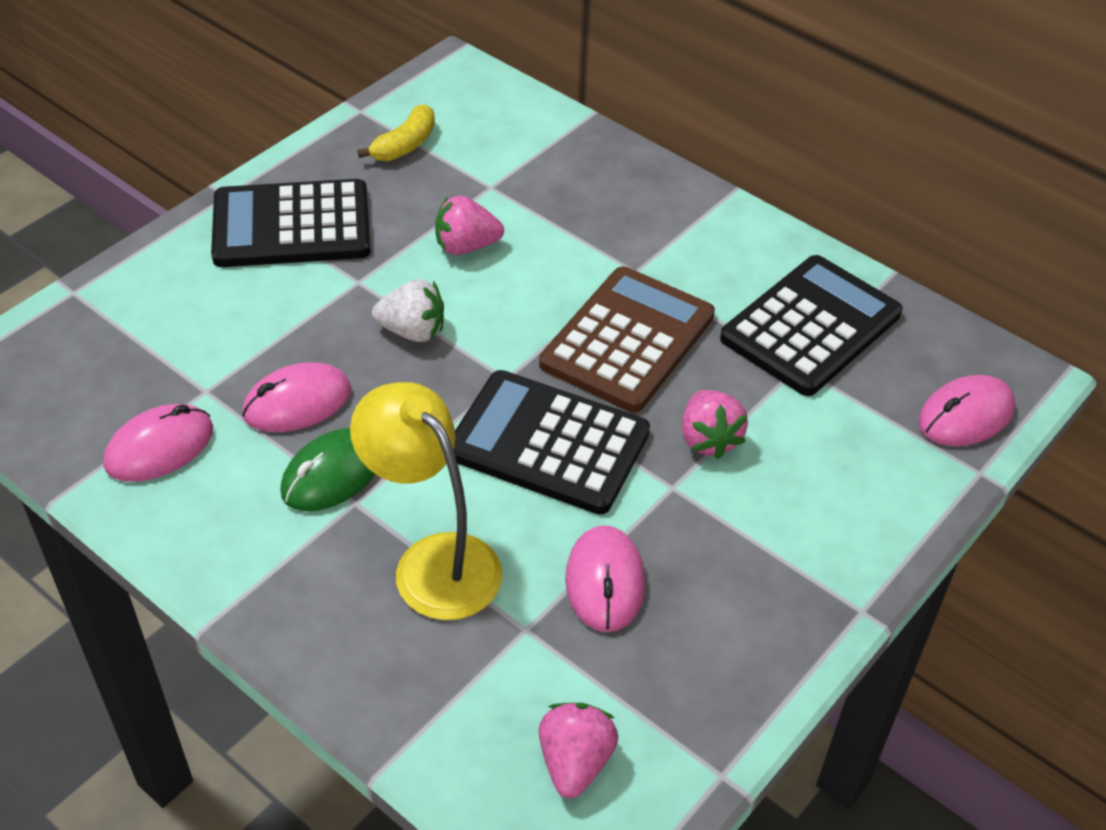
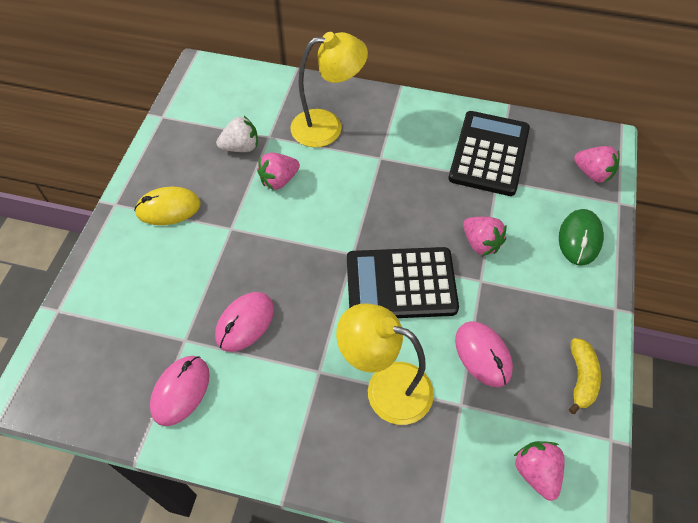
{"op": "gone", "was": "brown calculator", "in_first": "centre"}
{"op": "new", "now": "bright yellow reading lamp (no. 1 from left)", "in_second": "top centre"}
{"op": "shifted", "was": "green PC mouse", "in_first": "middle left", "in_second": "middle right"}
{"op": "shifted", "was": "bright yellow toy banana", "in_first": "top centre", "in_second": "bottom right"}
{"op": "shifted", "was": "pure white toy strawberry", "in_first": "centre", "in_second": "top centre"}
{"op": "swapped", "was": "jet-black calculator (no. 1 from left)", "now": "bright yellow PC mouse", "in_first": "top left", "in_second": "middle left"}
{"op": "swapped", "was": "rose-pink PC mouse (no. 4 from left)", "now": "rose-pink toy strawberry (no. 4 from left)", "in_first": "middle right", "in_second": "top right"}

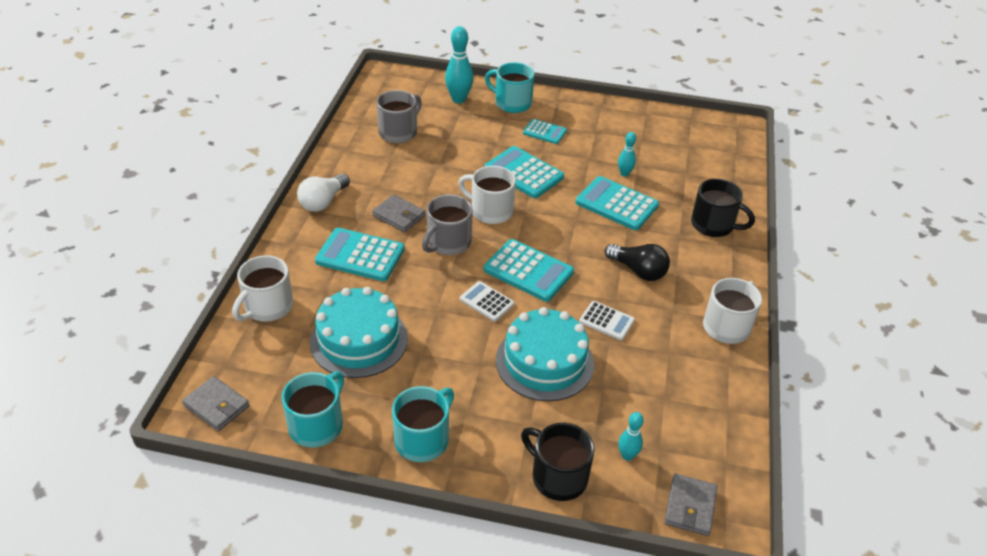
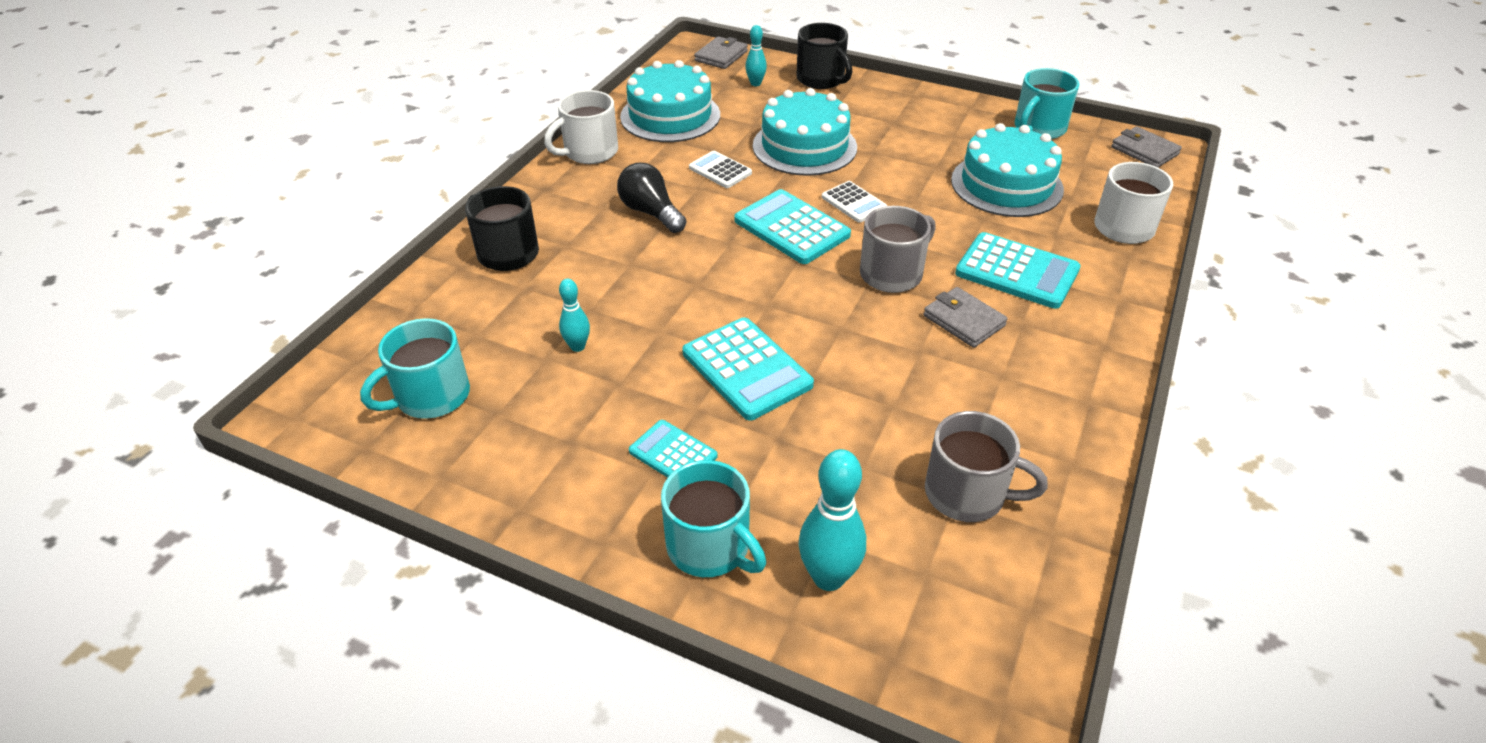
{"op": "gone", "was": "pure white light bulb", "in_first": "middle left"}
{"op": "gone", "was": "pure white tea mug (no. 2 from left)", "in_first": "centre"}
{"op": "gone", "was": "aqua calculator (no. 5 from left)", "in_first": "centre"}
{"op": "new", "now": "aqua gateau (no. 1 from left)", "in_second": "top centre"}
{"op": "shifted", "was": "aqua tea mug (no. 2 from left in the first image)", "now": "aqua tea mug (no. 1 from left)", "in_first": "bottom centre", "in_second": "middle left"}
{"op": "rotated", "was": "gray tea mug (no. 1 from left in the first image)", "in_first": "top centre", "in_second": "centre", "clockwise": -120}

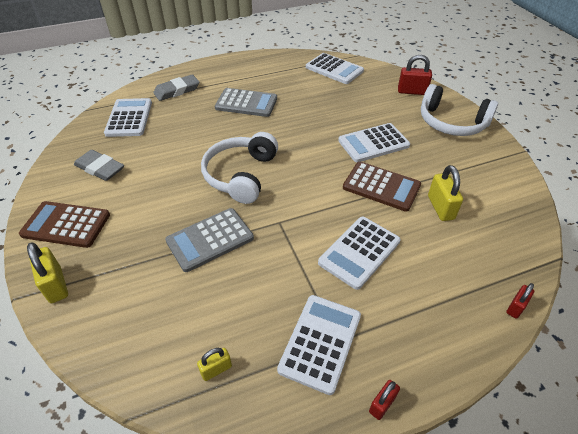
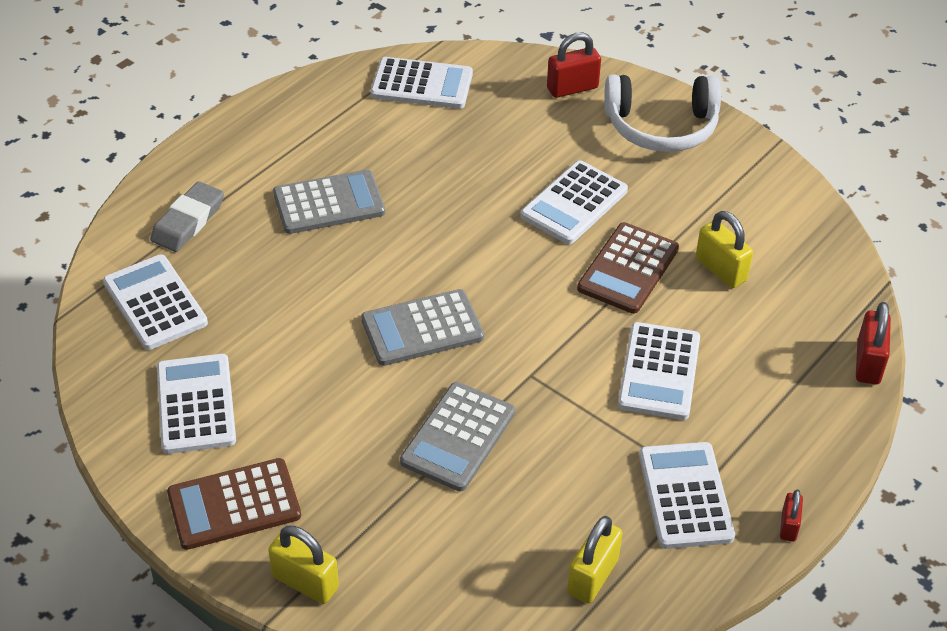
{"op": "swapped", "was": "gray gum eraser (no. 1 from left)", "now": "pure white calculator (no. 2 from left)", "in_first": "middle left", "in_second": "middle left"}
{"op": "swapped", "was": "pure white over-ear headphones (no. 1 from left)", "now": "gray calculator (no. 2 from left)", "in_first": "centre", "in_second": "centre"}
{"op": "rotated", "was": "brown calculator (no. 2 from left)", "in_first": "centre", "in_second": "centre", "clockwise": 120}
{"op": "scaled", "was": "bright yellow lock (no. 2 from left)", "in_first": "bottom centre", "in_second": "bottom centre", "ratio": 1.67}
{"op": "scaled", "was": "crimson lock (no. 3 from left)", "in_first": "bottom right", "in_second": "middle right", "ratio": 1.67}

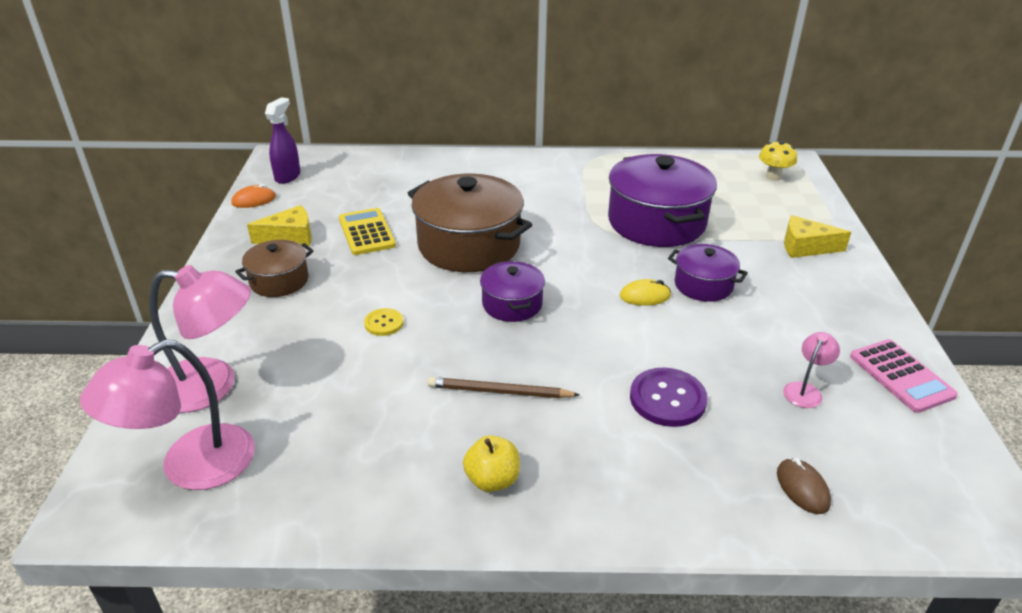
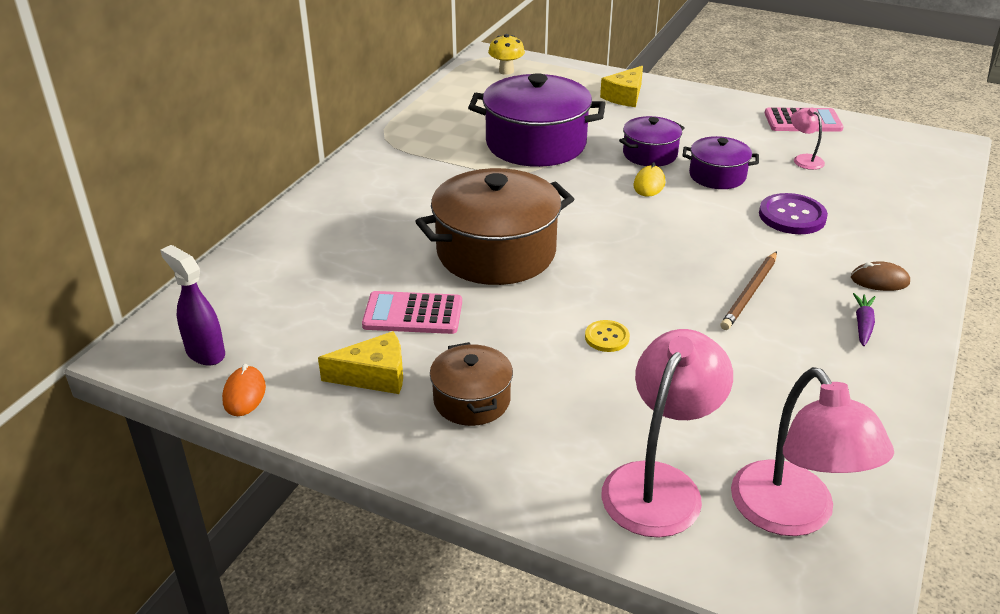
{"op": "shifted", "was": "royal purple cooking pot (no. 1 from left in the first image)", "now": "royal purple cooking pot (no. 3 from left)", "in_first": "centre", "in_second": "top right"}
{"op": "shifted", "was": "brown PC mouse", "in_first": "bottom right", "in_second": "middle right"}
{"op": "swapped", "was": "bright yellow apple", "now": "royal purple carrot", "in_first": "bottom centre", "in_second": "middle right"}
{"op": "repainted", "was": "bright yellow calculator", "now": "rose-pink calculator (no. 1 from left)", "in_first": "centre", "in_second": "centre"}
{"op": "rotated", "was": "bright yellow piece of cheese (no. 1 from left)", "in_first": "middle left", "in_second": "centre", "clockwise": 75}

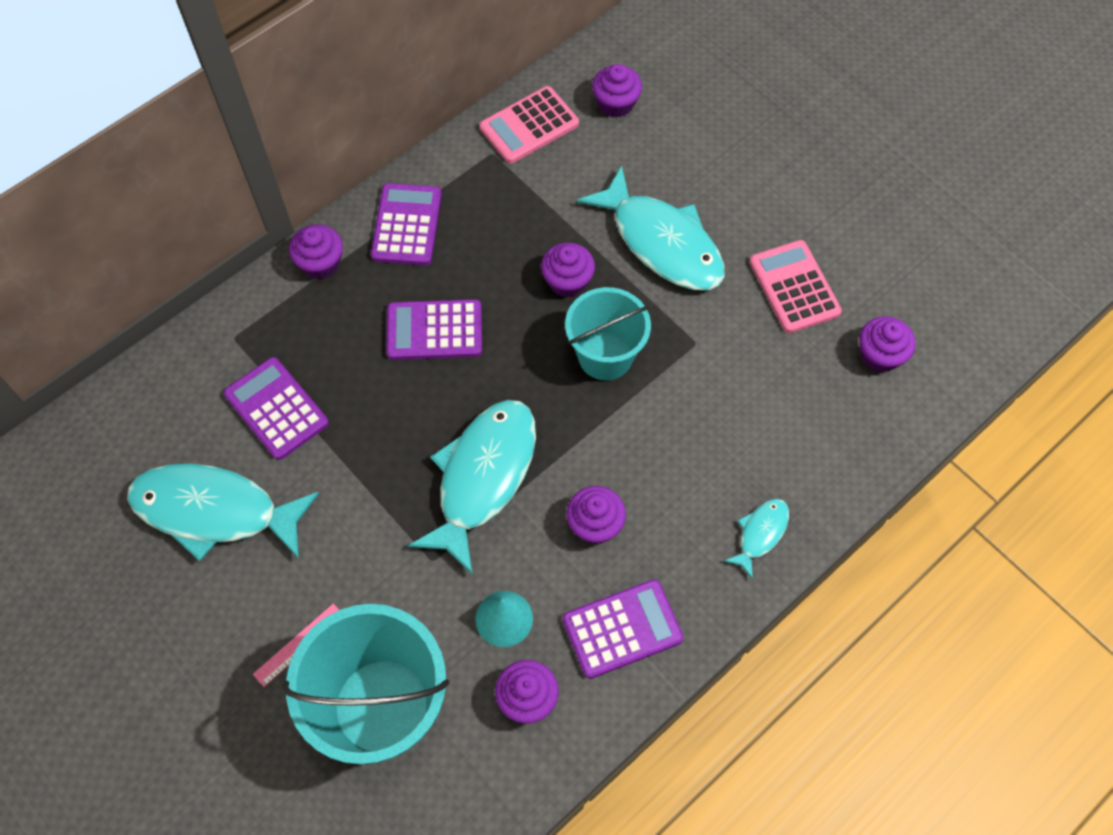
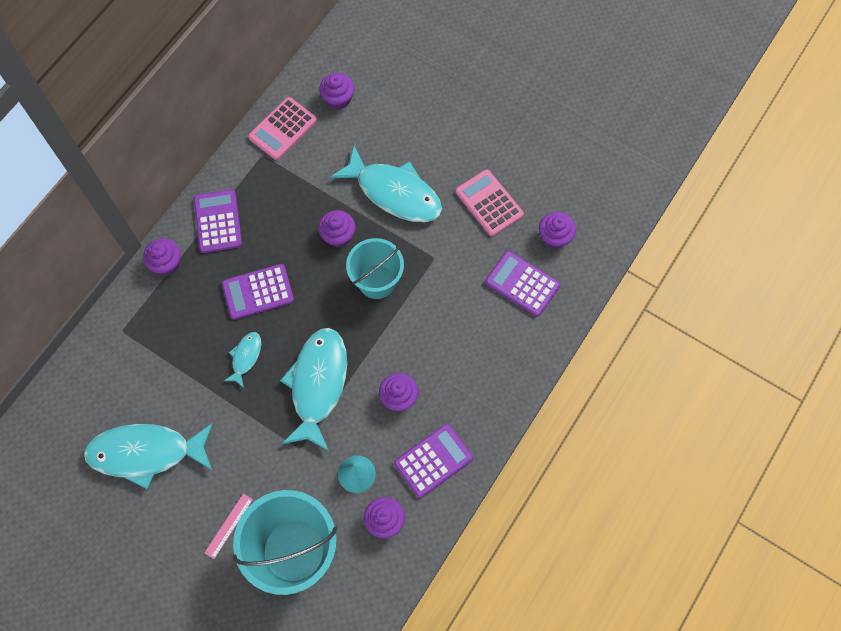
{"op": "shifted", "was": "royal purple calculator (no. 1 from left in the first image)", "now": "royal purple calculator (no. 4 from left)", "in_first": "middle left", "in_second": "centre"}
{"op": "shifted", "was": "aqua toy fish (no. 4 from left in the first image)", "now": "aqua toy fish (no. 2 from left)", "in_first": "middle right", "in_second": "middle left"}

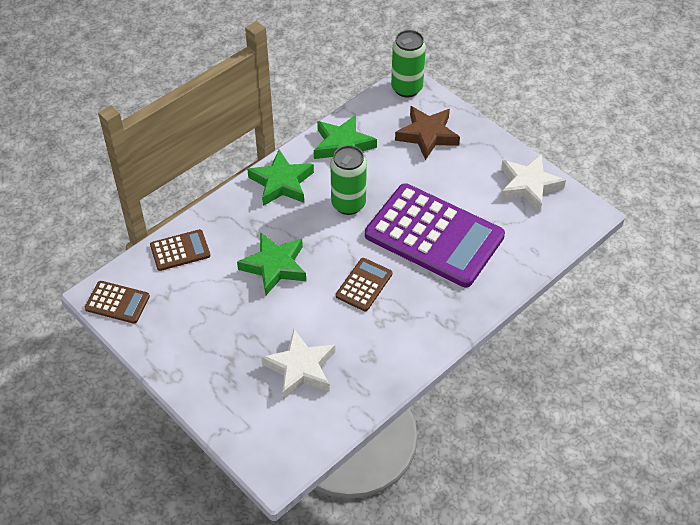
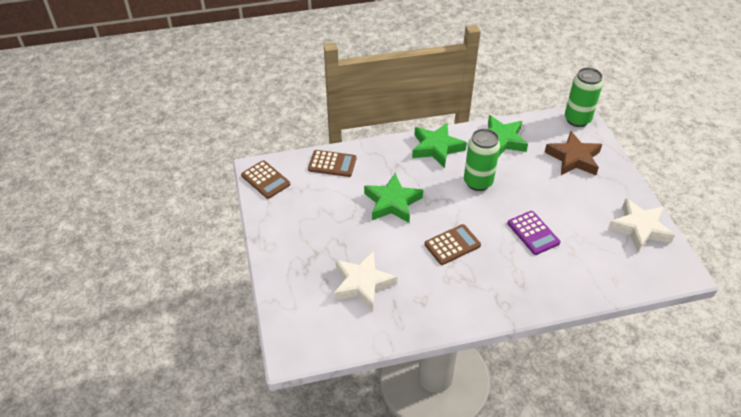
{"op": "scaled", "was": "royal purple calculator", "in_first": "centre", "in_second": "middle right", "ratio": 0.44}

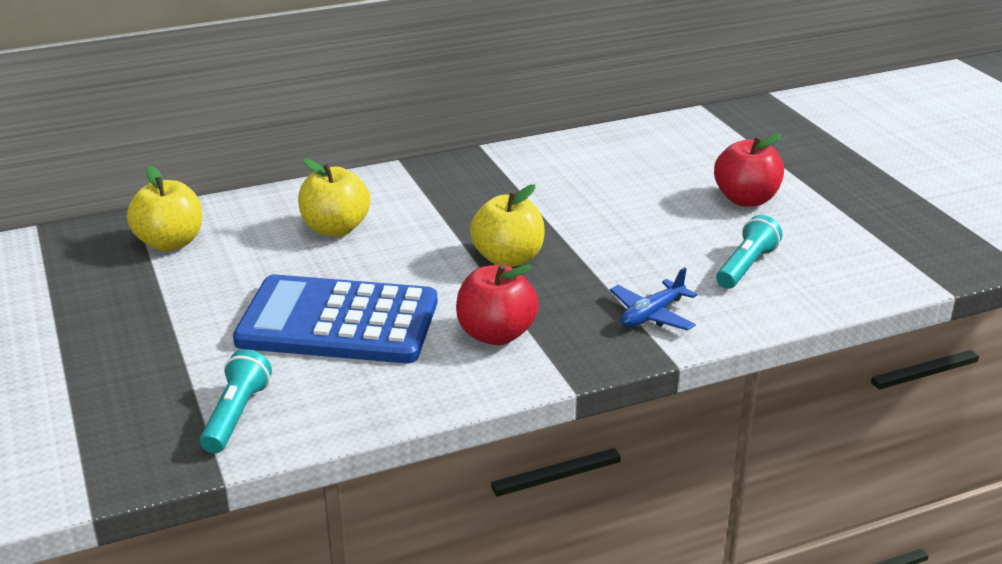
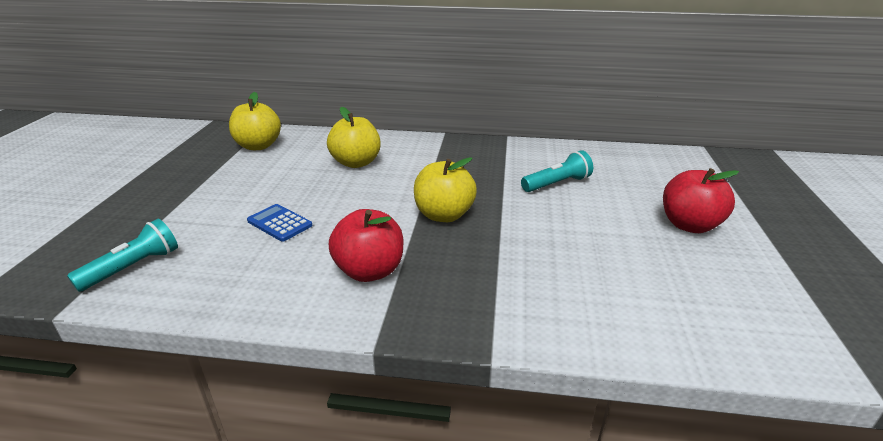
{"op": "gone", "was": "blue plane", "in_first": "centre"}
{"op": "shifted", "was": "aqua torch (no. 2 from left)", "in_first": "middle right", "in_second": "centre"}
{"op": "scaled", "was": "blue calculator", "in_first": "centre", "in_second": "middle left", "ratio": 0.41}

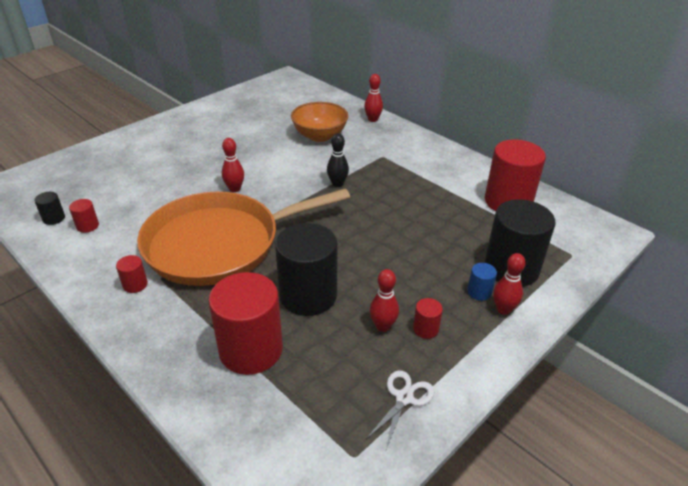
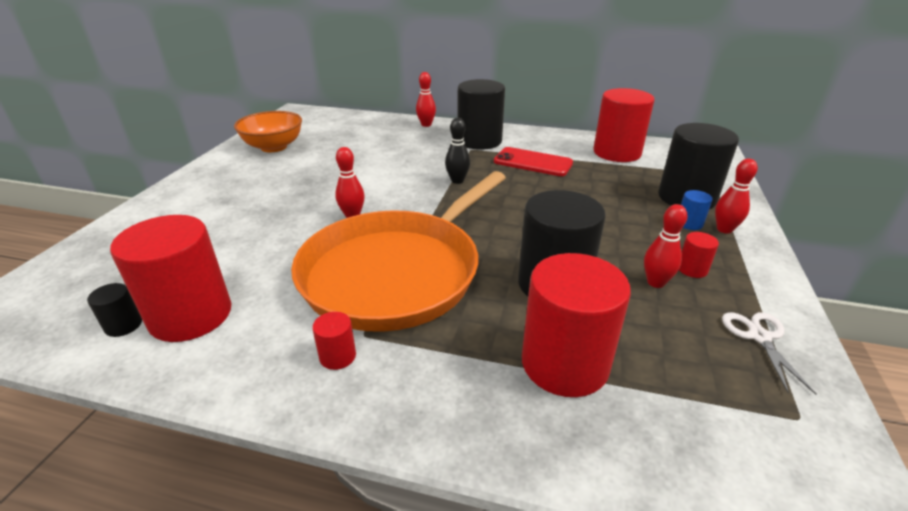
{"op": "new", "now": "jet-black cylinder shape (no. 2 from left)", "in_second": "top centre"}
{"op": "new", "now": "crimson mobile phone", "in_second": "top centre"}
{"op": "shifted", "was": "orange-coloured deep dish", "in_first": "top centre", "in_second": "top left"}
{"op": "scaled", "was": "crimson cylinder shape (no. 1 from left)", "in_first": "middle left", "in_second": "middle left", "ratio": 2.36}

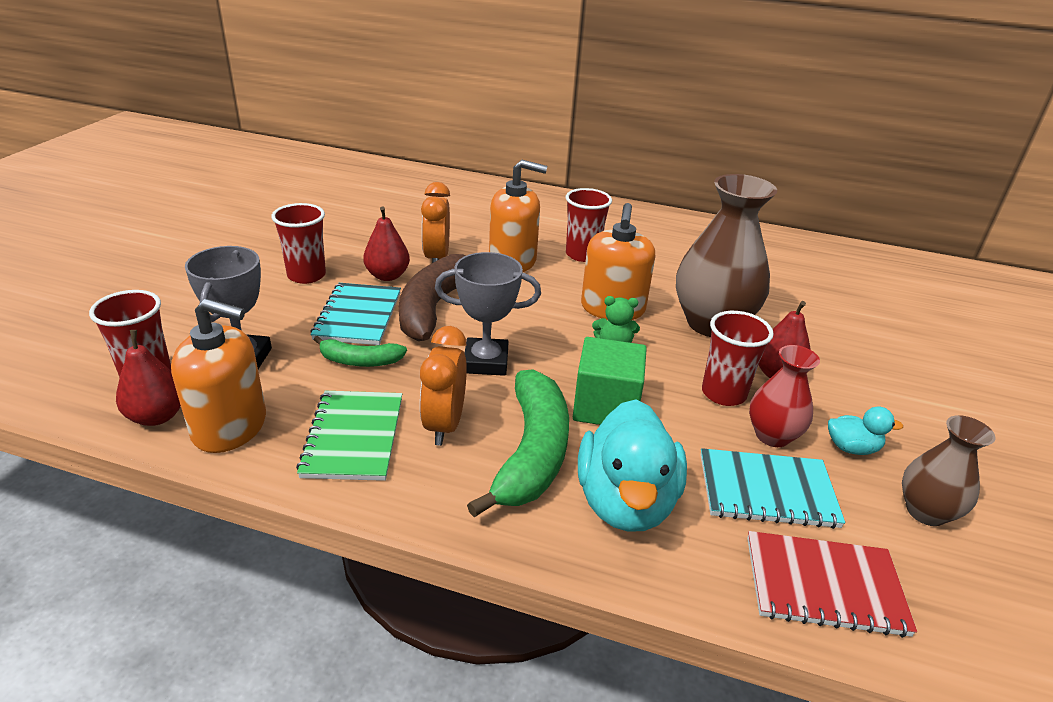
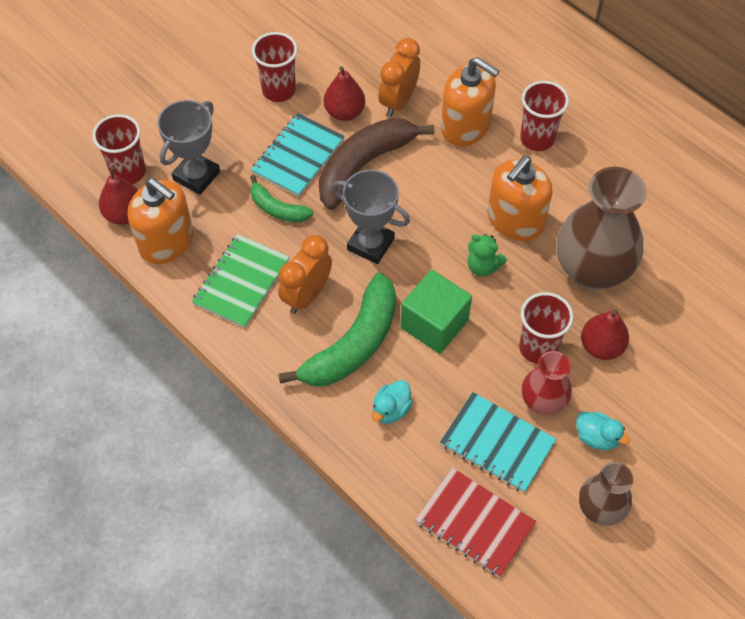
{"op": "scaled", "was": "aqua duck (no. 1 from left)", "in_first": "centre", "in_second": "centre", "ratio": 0.46}

